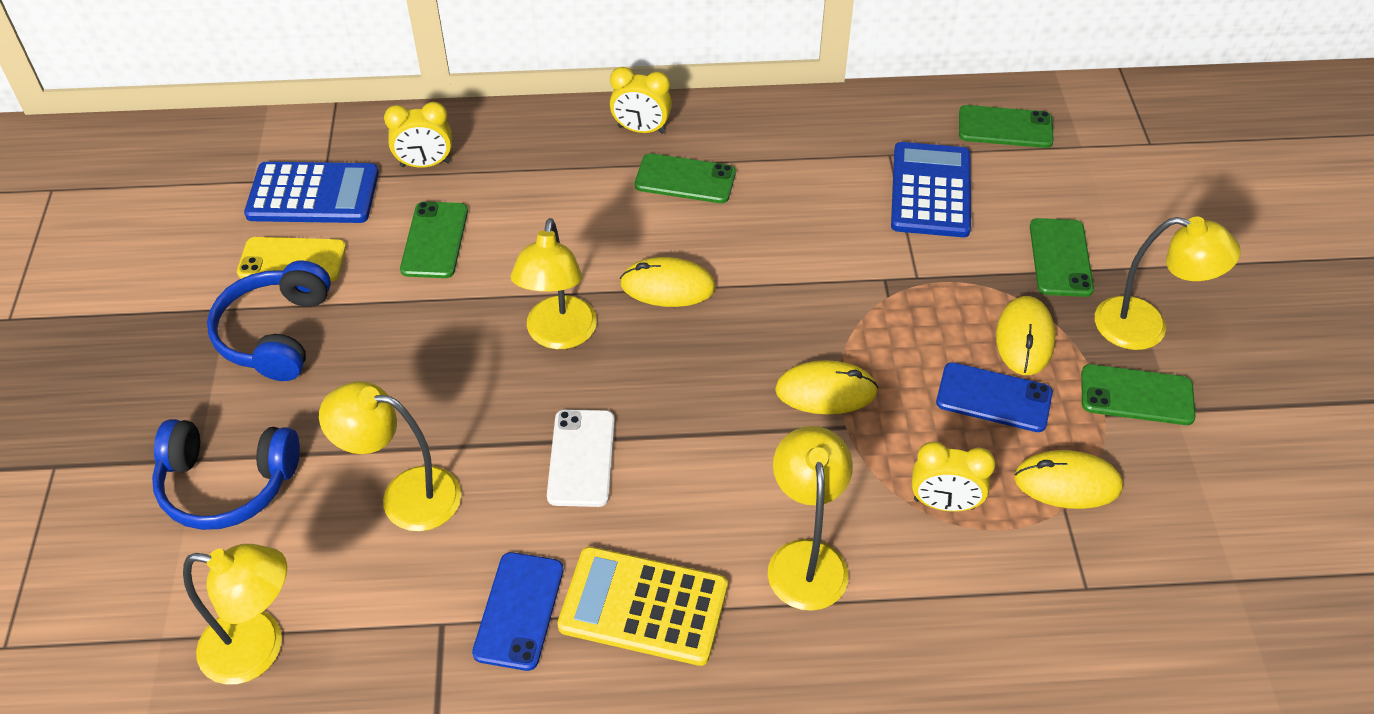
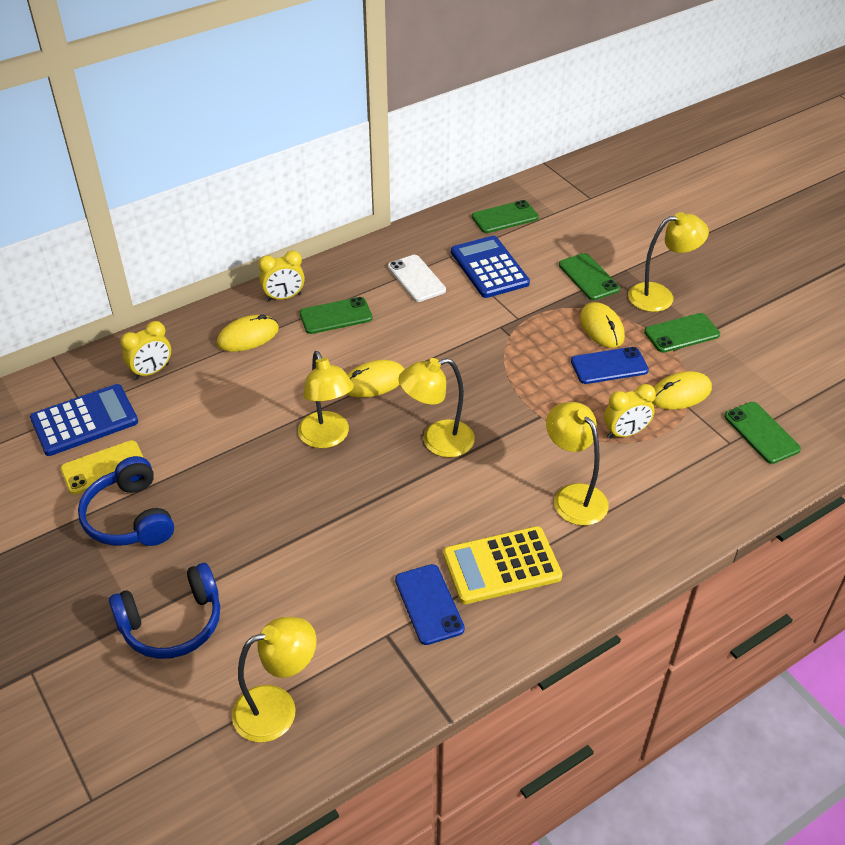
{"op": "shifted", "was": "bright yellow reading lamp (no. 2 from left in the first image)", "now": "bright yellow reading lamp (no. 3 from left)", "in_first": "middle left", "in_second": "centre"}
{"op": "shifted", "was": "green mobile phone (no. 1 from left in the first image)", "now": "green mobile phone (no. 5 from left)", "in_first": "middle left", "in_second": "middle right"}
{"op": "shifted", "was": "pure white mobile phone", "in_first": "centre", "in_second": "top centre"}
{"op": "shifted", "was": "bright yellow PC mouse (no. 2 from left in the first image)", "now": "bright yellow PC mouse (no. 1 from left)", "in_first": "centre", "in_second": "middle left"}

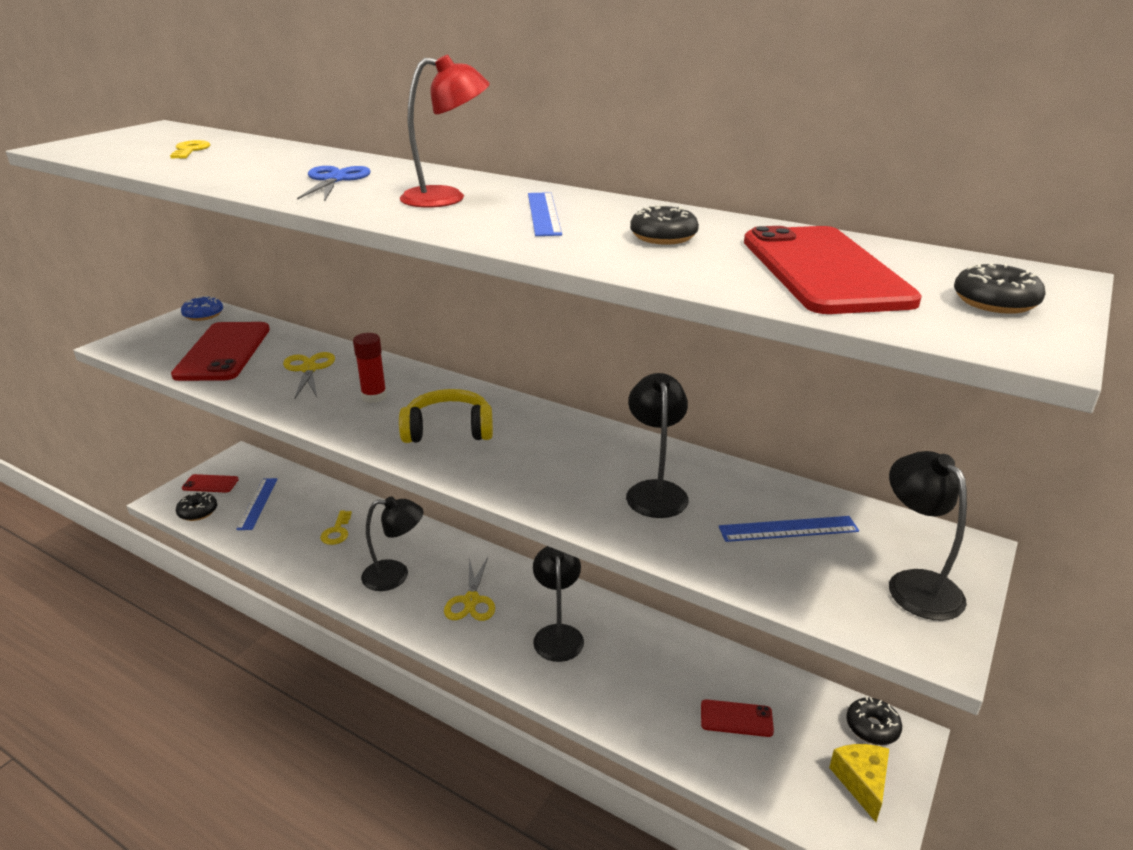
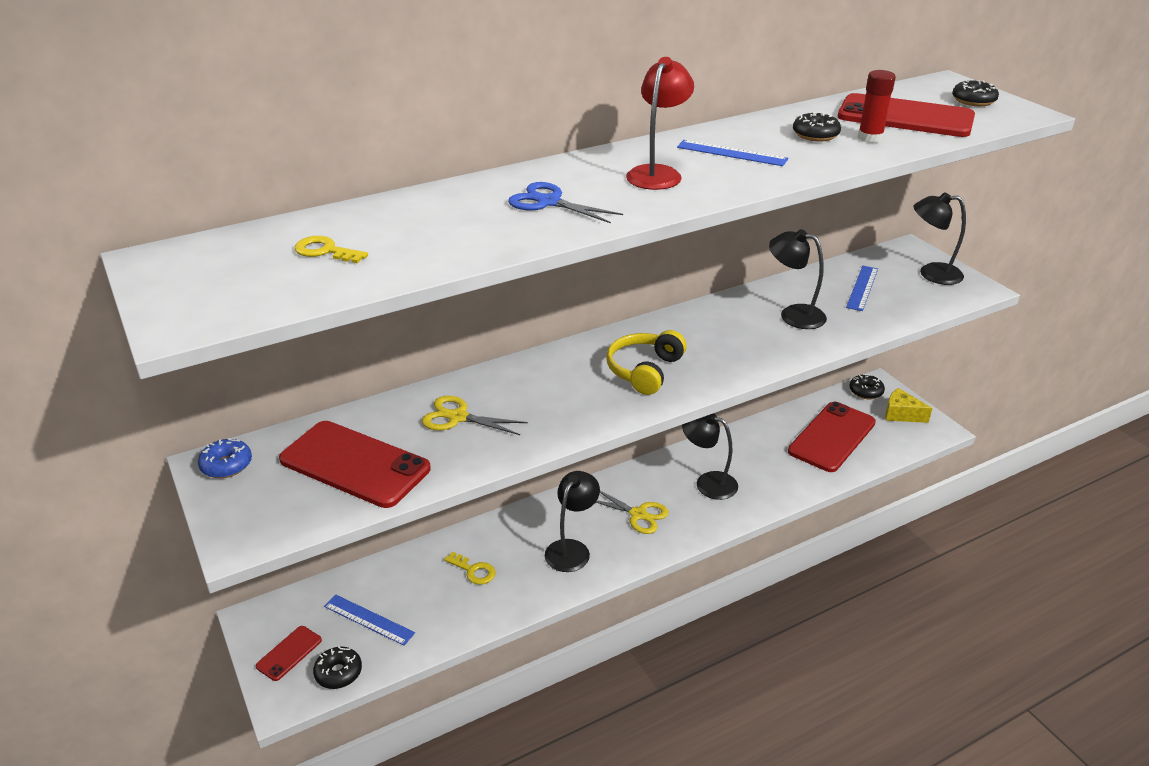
{"op": "shifted", "was": "crimson glue", "in_first": "middle left", "in_second": "top right"}
{"op": "scaled", "was": "crimson mobile phone (no. 3 from left)", "in_first": "bottom centre", "in_second": "middle right", "ratio": 2.08}

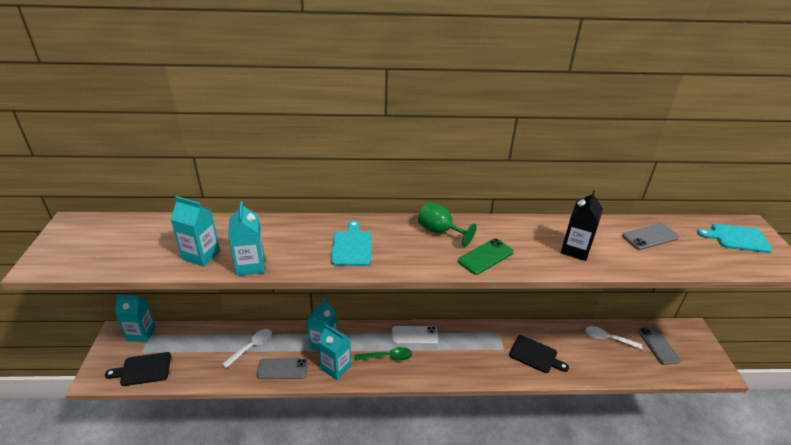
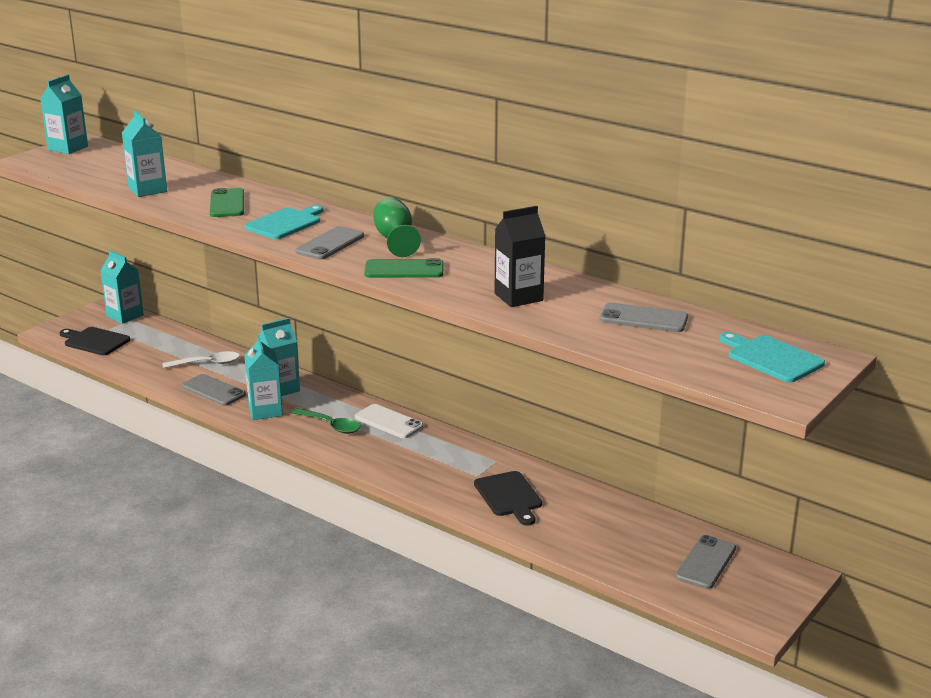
{"op": "gone", "was": "pure white teaspoon (no. 2 from left)", "in_first": "bottom right"}
{"op": "new", "now": "green mobile phone (no. 1 from left)", "in_second": "top left"}
{"op": "new", "now": "gray mobile phone (no. 2 from left)", "in_second": "centre"}
{"op": "shifted", "was": "aqua carton (no. 3 from left in the first image)", "now": "aqua carton (no. 1 from left)", "in_first": "middle left", "in_second": "top left"}

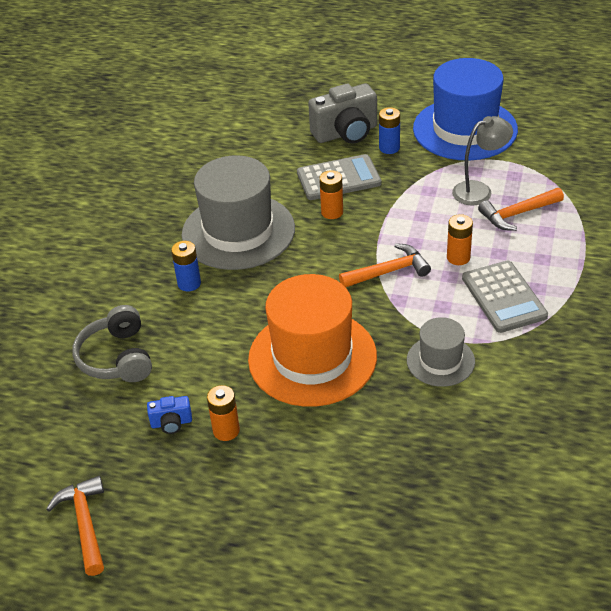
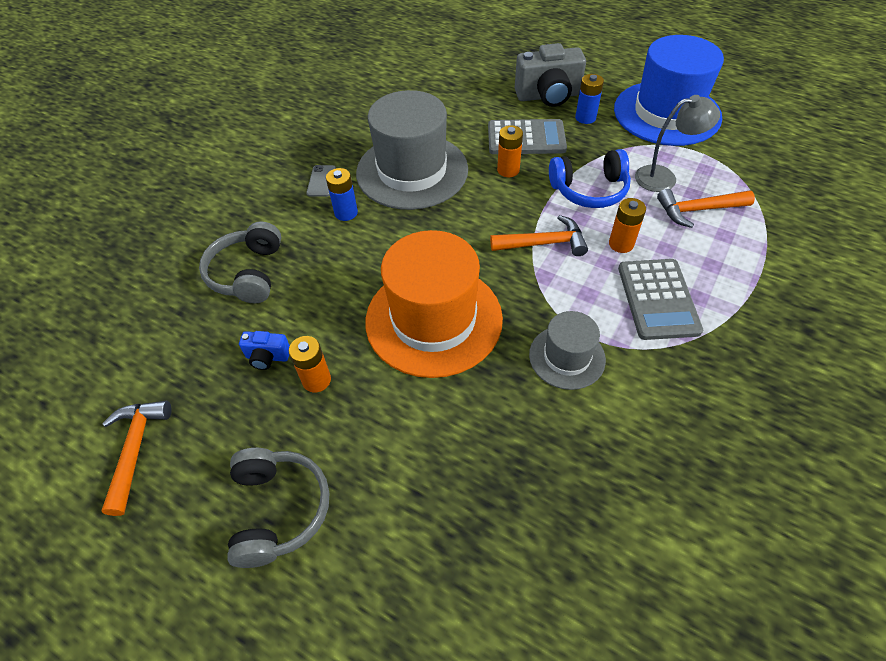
{"op": "new", "now": "gray over-ear headphones (no. 2 from left)", "in_second": "bottom left"}
{"op": "new", "now": "gray mobile phone", "in_second": "top centre"}
{"op": "new", "now": "blue over-ear headphones", "in_second": "top centre"}

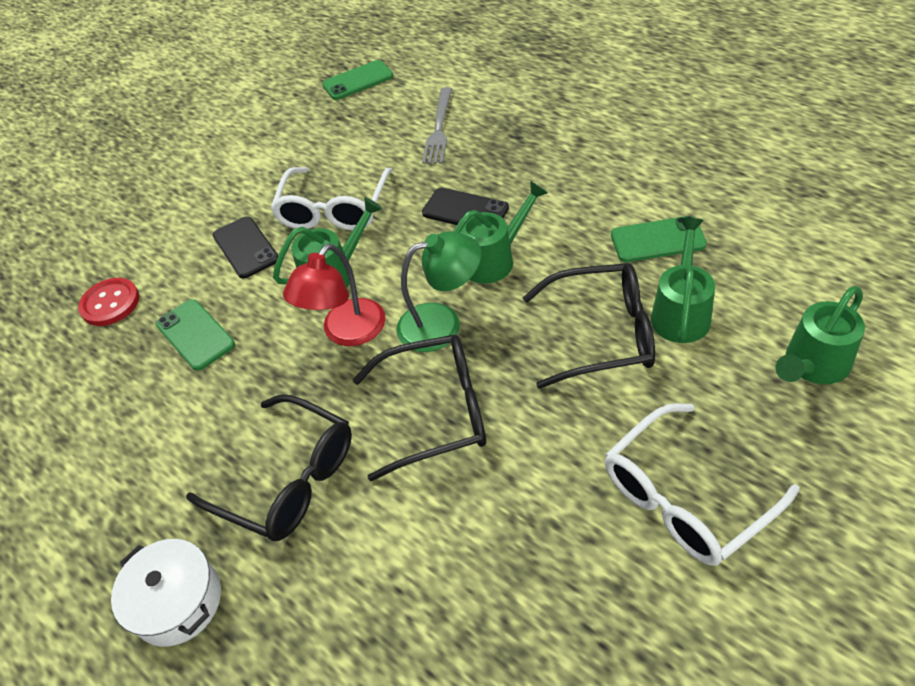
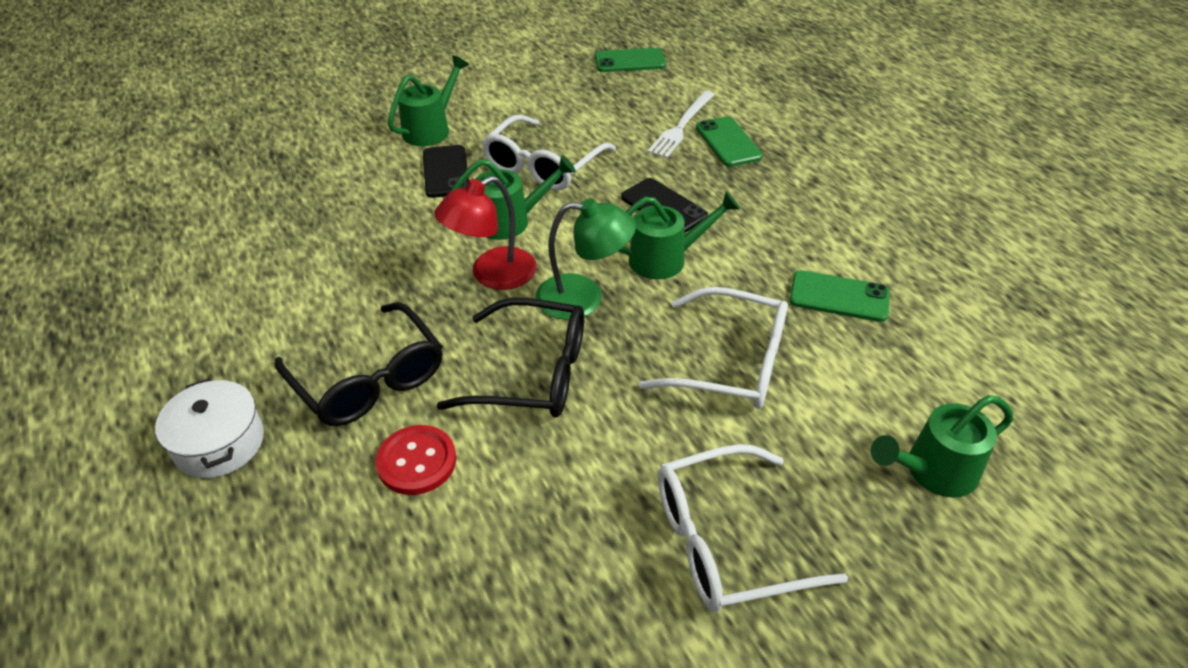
{"op": "shifted", "was": "crimson shirt button", "in_first": "middle left", "in_second": "bottom centre"}
{"op": "shifted", "was": "green mobile phone (no. 1 from left in the first image)", "now": "green mobile phone (no. 2 from left)", "in_first": "middle left", "in_second": "top centre"}
{"op": "shifted", "was": "green watering pot (no. 3 from left in the first image)", "now": "green watering pot (no. 1 from left)", "in_first": "middle right", "in_second": "top centre"}
{"op": "repainted", "was": "gray dinner fork", "now": "pure white dinner fork", "in_first": "top centre", "in_second": "top centre"}
{"op": "repainted", "was": "jet-black eyeglasses (no. 3 from left)", "now": "pure white eyeglasses (no. 2 from left)", "in_first": "centre", "in_second": "centre"}

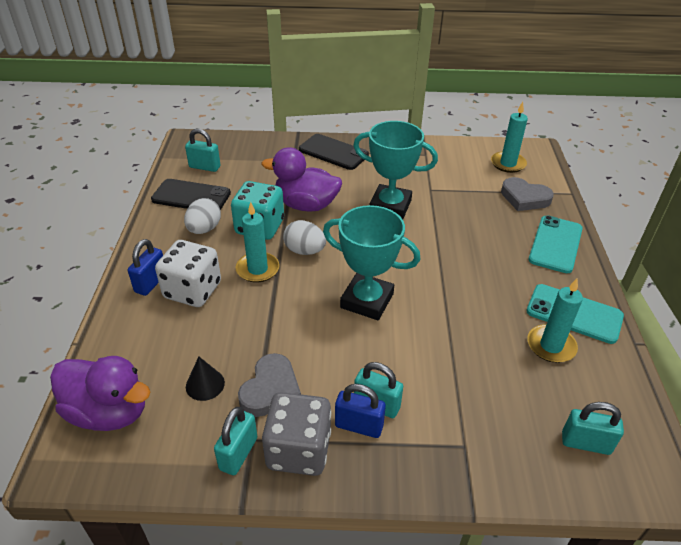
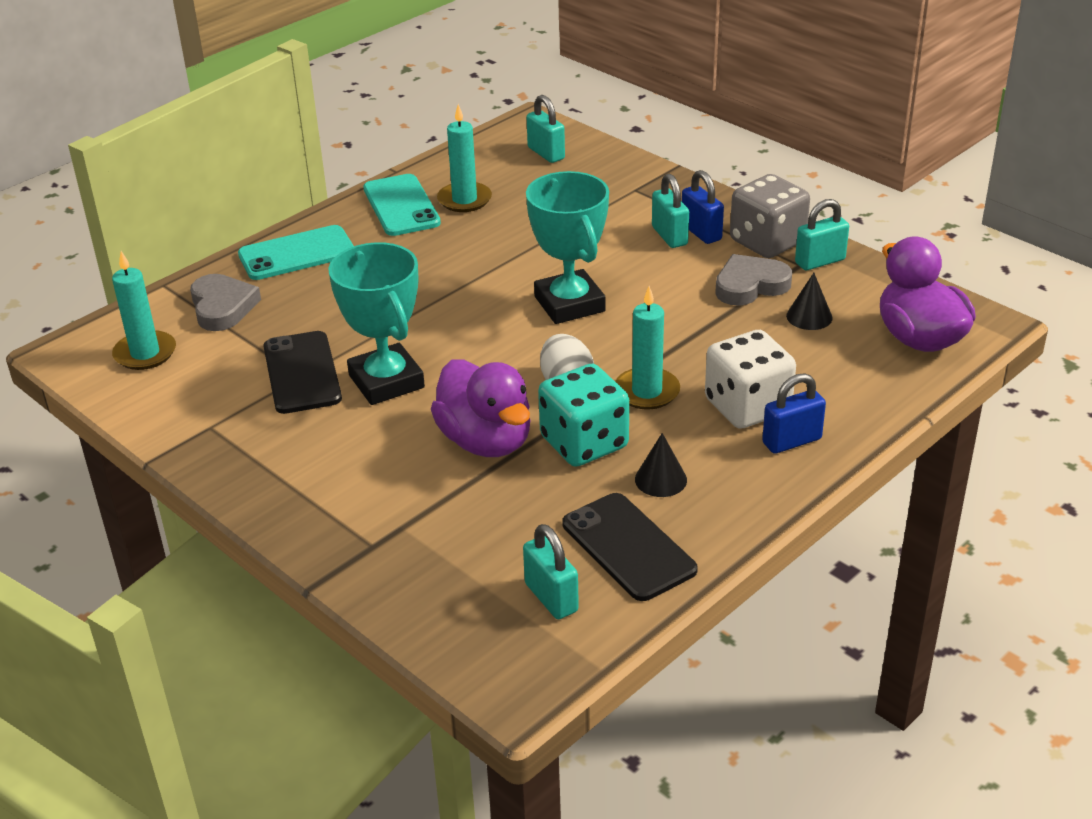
{"op": "shifted", "was": "jet-black mobile phone (no. 2 from left in the first image)", "now": "jet-black mobile phone (no. 1 from left)", "in_first": "top centre", "in_second": "middle left"}
{"op": "swapped", "was": "pure white toy egg (no. 1 from left)", "now": "jet-black cone (no. 1 from left)", "in_first": "middle left", "in_second": "centre"}

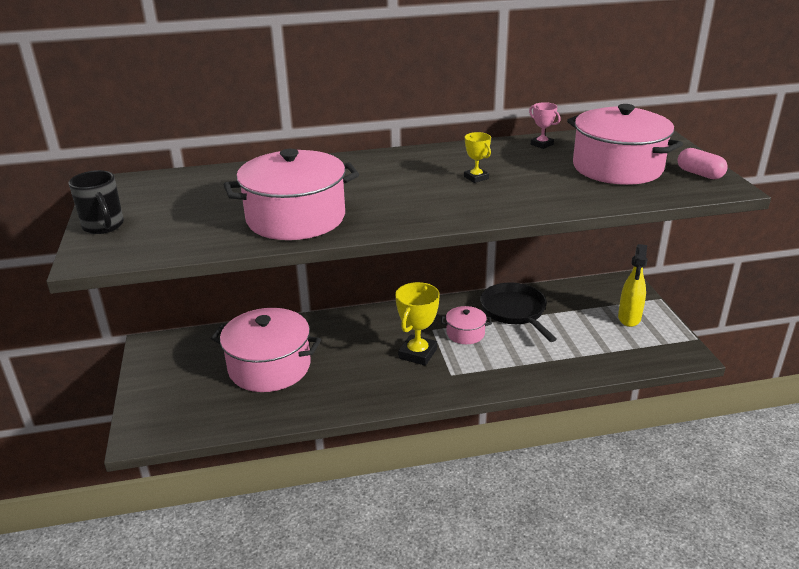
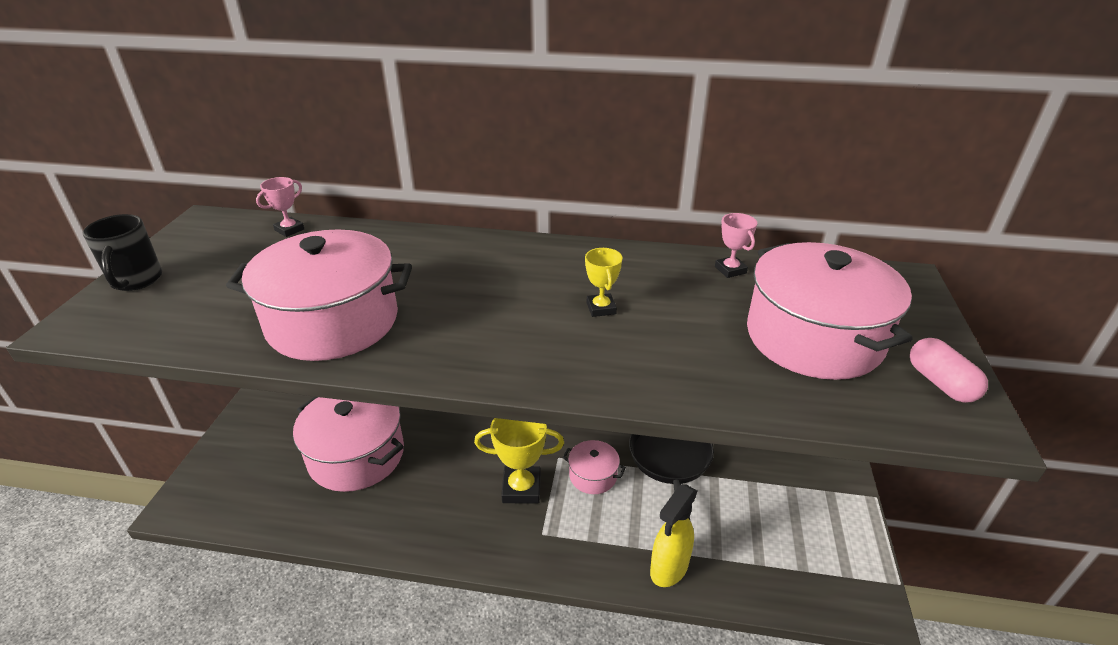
{"op": "new", "now": "rose-pink award cup (no. 1 from left)", "in_second": "top left"}
{"op": "shifted", "was": "bright yellow sprayer", "in_first": "middle right", "in_second": "bottom centre"}
{"op": "rotated", "was": "bright yellow award cup (no. 1 from left)", "in_first": "centre", "in_second": "bottom centre", "clockwise": 45}

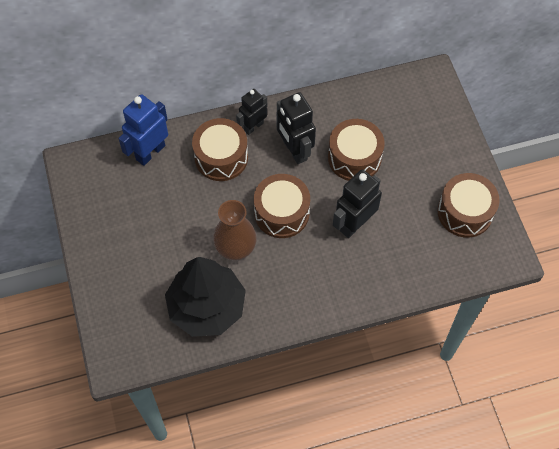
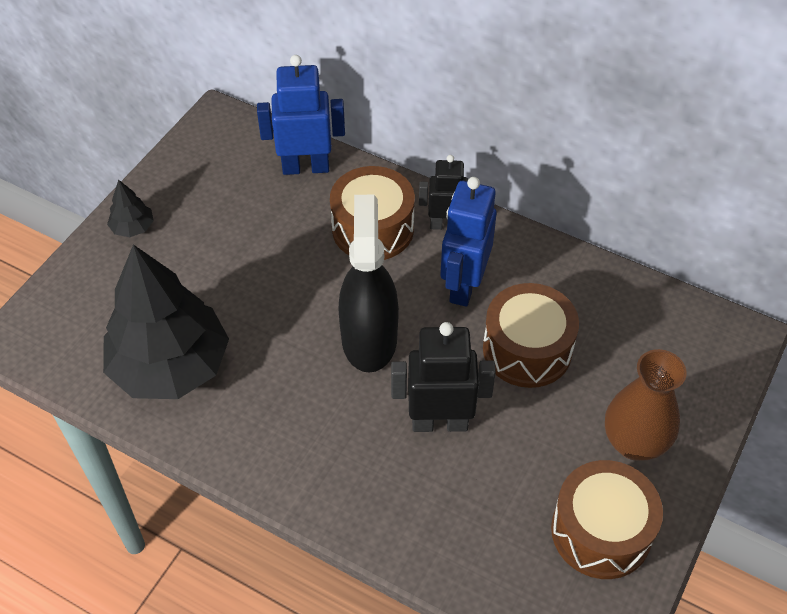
{"op": "new", "now": "jet-black tree (no. 1 from left)", "in_second": "middle left"}
{"op": "shifted", "was": "brown tall vase", "in_first": "centre", "in_second": "middle right"}
{"op": "swapped", "was": "brown toy drum (no. 2 from left)", "now": "jet-black sprayer", "in_first": "centre", "in_second": "centre"}
{"op": "repainted", "was": "jet-black robot (no. 2 from left)", "now": "blue robot (no. 2 from left)", "in_first": "top centre", "in_second": "centre"}

